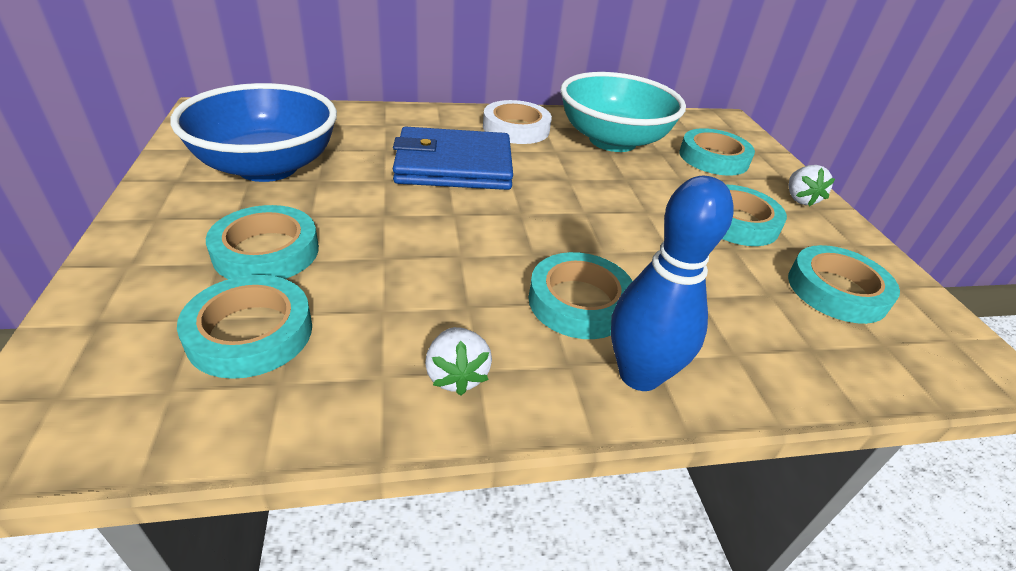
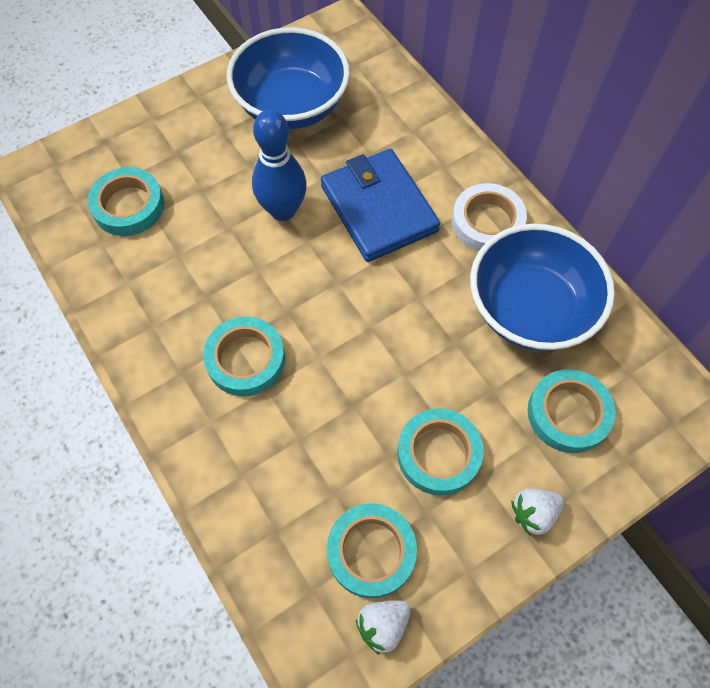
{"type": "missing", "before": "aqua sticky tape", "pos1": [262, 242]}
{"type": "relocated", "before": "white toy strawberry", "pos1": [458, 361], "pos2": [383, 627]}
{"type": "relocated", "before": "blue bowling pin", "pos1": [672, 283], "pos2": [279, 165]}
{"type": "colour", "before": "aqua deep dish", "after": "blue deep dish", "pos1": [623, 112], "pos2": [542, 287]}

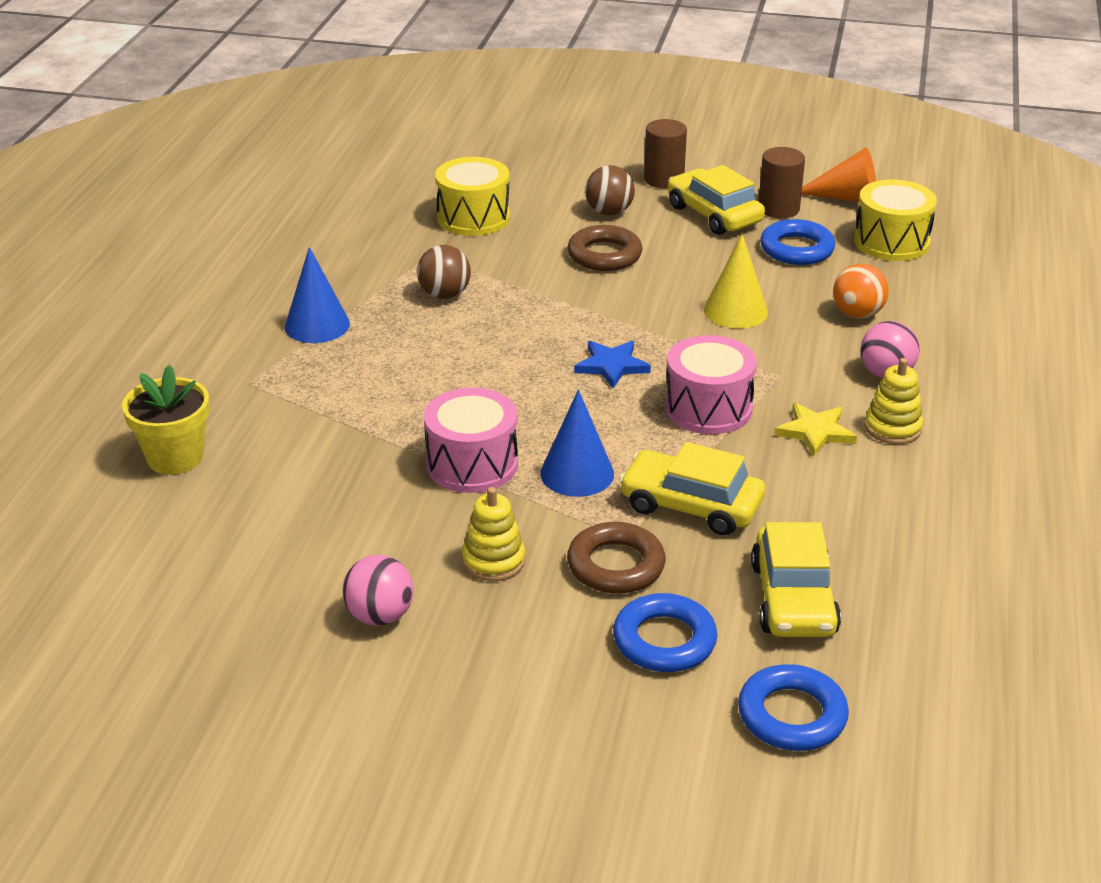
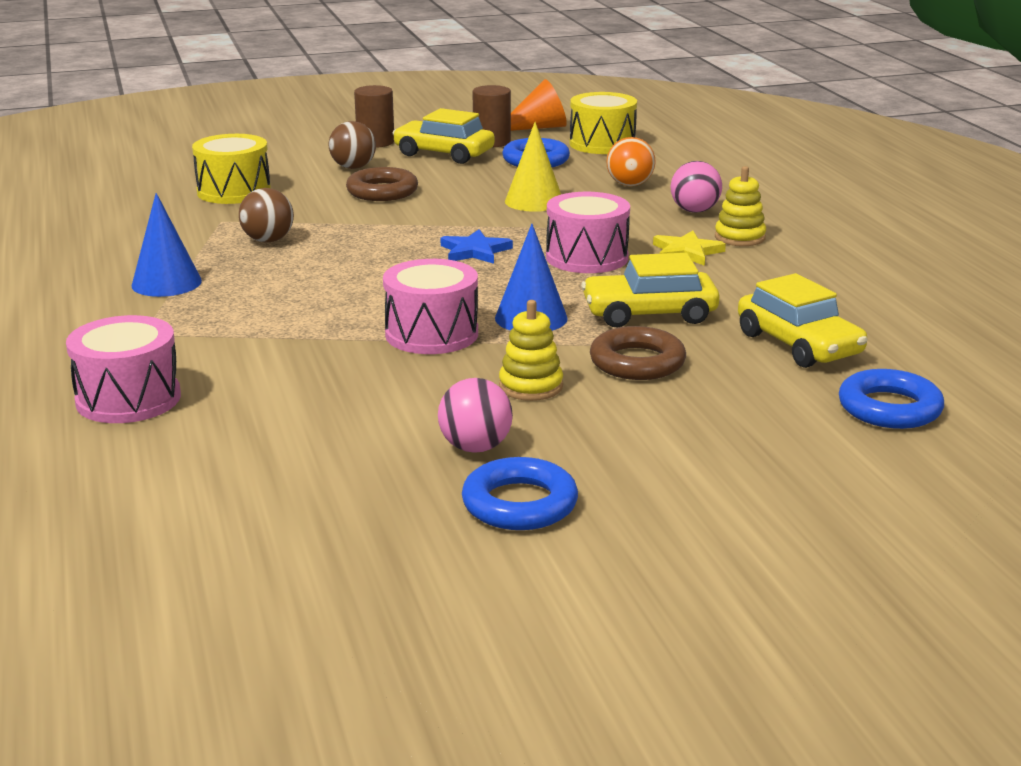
{"type": "relocated", "before": "blue torus", "pos1": [665, 632], "pos2": [520, 493]}
{"type": "exchanged", "before": "yellow potted plant", "after": "rosy drum", "pos1": [166, 420], "pos2": [123, 369]}

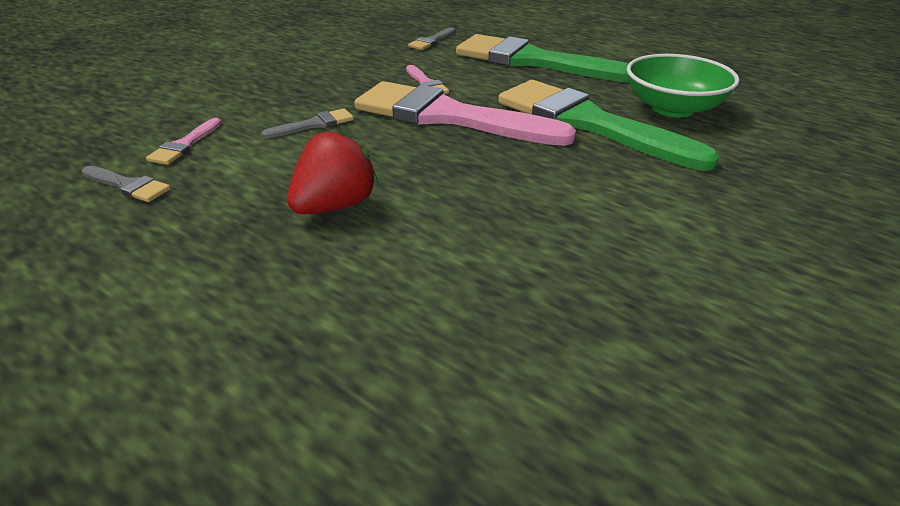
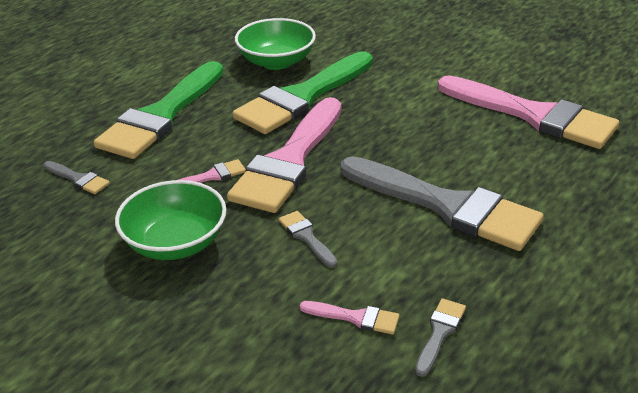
{"type": "appeared", "after": "leaf-green deep dish", "pos2": [171, 220]}
{"type": "appeared", "after": "rosy paint brush", "pos2": [528, 112]}
{"type": "exchanged", "before": "scarlet toy strawberry", "after": "gray paint brush", "pos1": [332, 172], "pos2": [442, 203]}

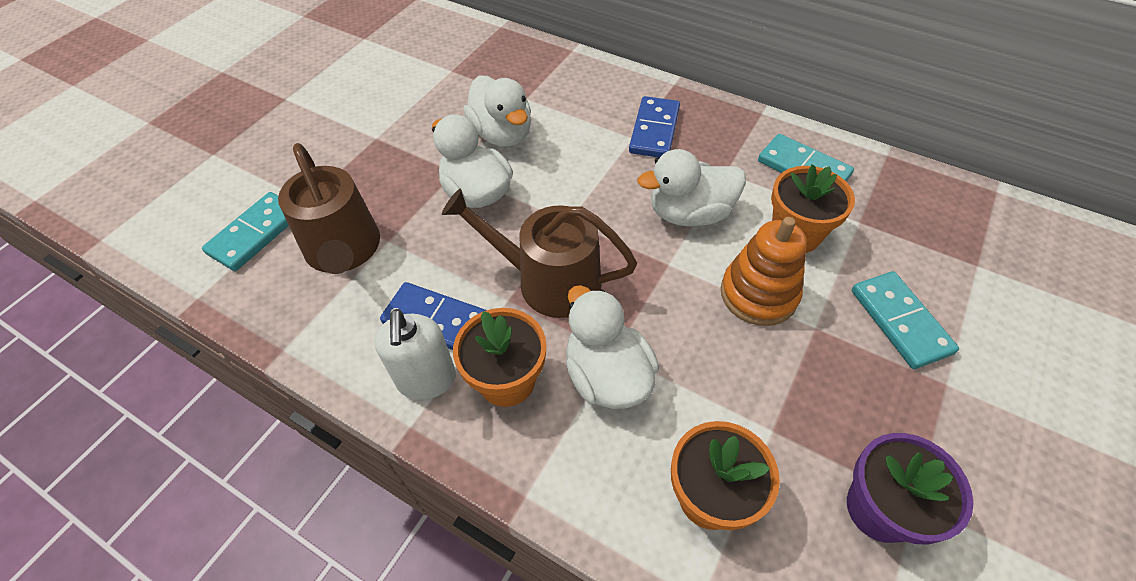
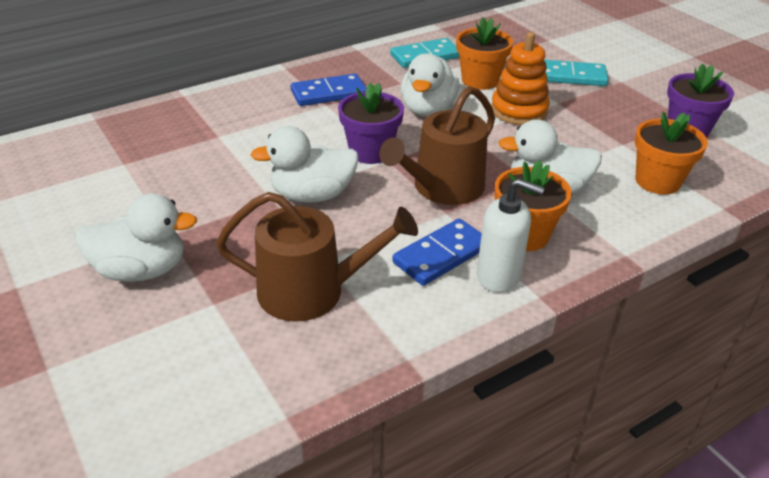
{"type": "missing", "before": "aqua domino piece", "pos1": [245, 231]}
{"type": "appeared", "after": "violet potted plant", "pos2": [371, 123]}
{"type": "relocated", "before": "white rubber duck", "pos1": [497, 111], "pos2": [136, 237]}
{"type": "spun", "before": "blue domino piece", "pos1": [654, 127], "pos2": [329, 90], "turn": -60}

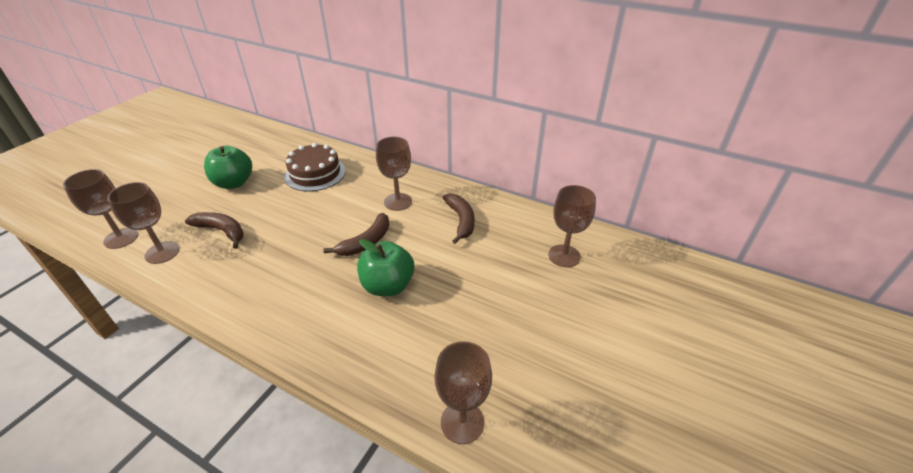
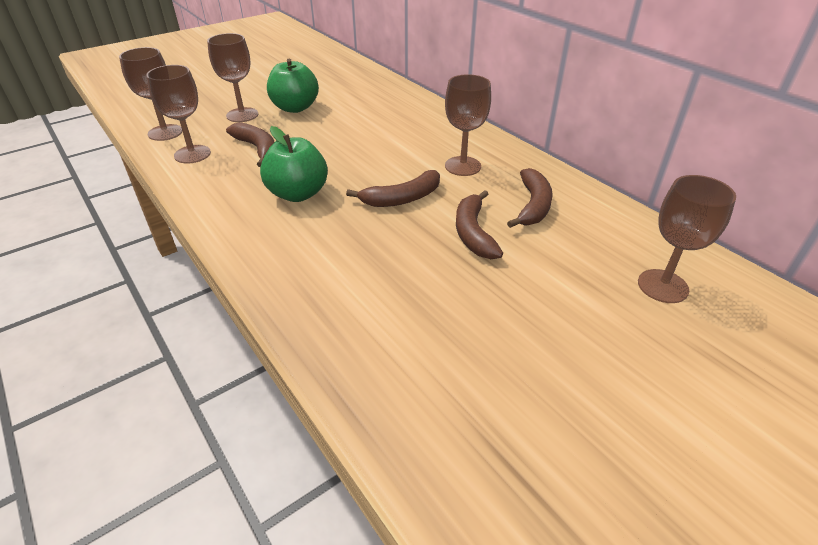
{"type": "missing", "before": "dark brown layer cake", "pos1": [315, 167]}
{"type": "appeared", "after": "dark brown banana", "pos2": [479, 224]}
{"type": "relocated", "before": "leaf-green apple fruit", "pos1": [386, 267], "pos2": [294, 164]}
{"type": "relocated", "before": "dark brown wine glass", "pos1": [463, 392], "pos2": [232, 77]}

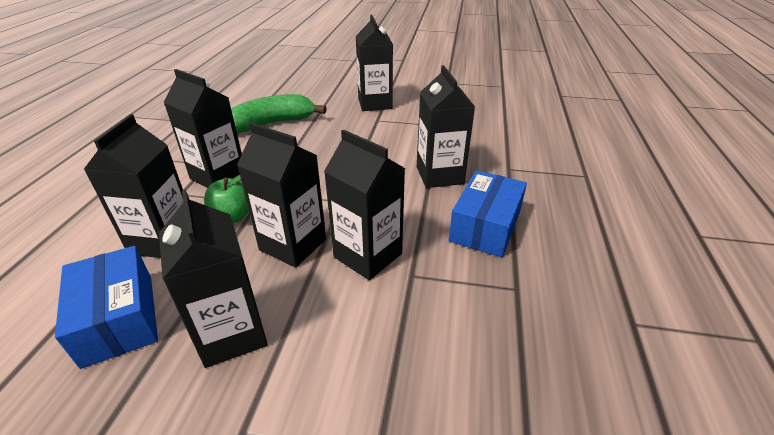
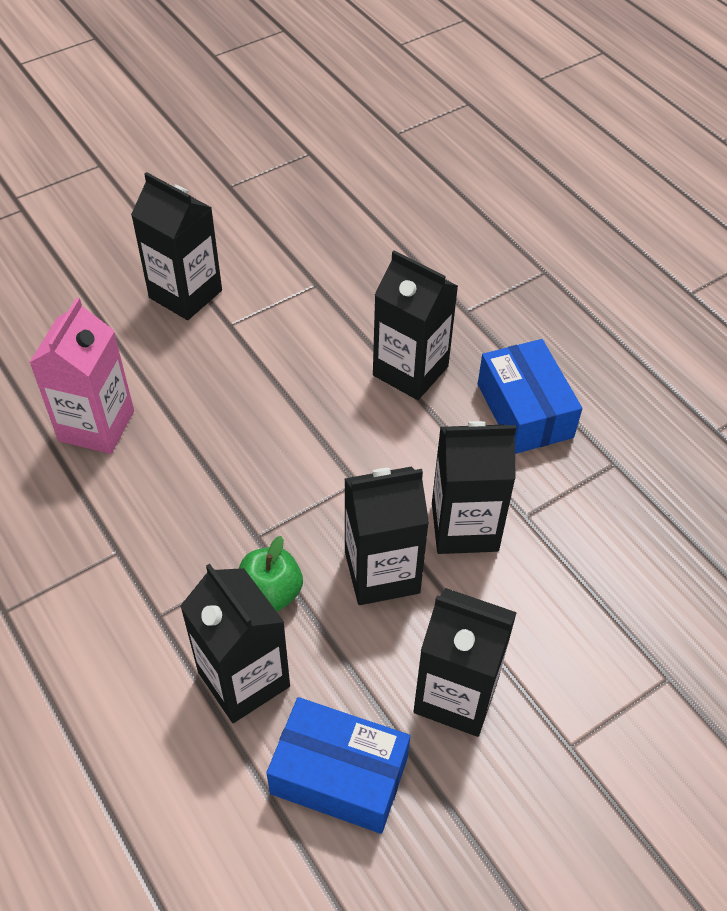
{"type": "missing", "before": "black carton", "pos1": [202, 128]}
{"type": "exchanged", "before": "leaf-green banana", "after": "rosy carton", "pos1": [279, 113], "pos2": [81, 376]}

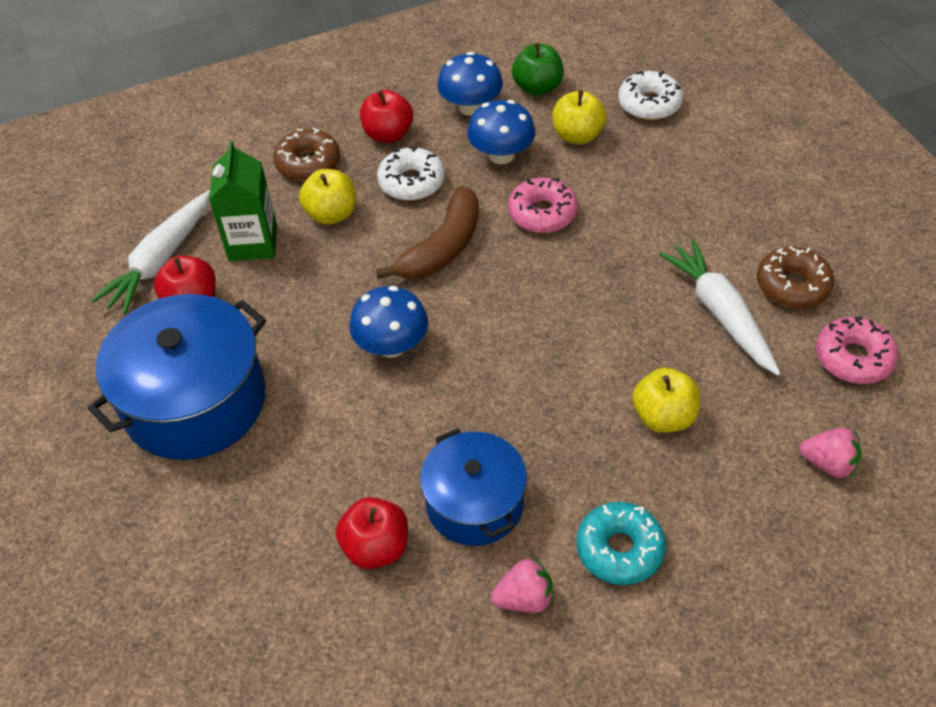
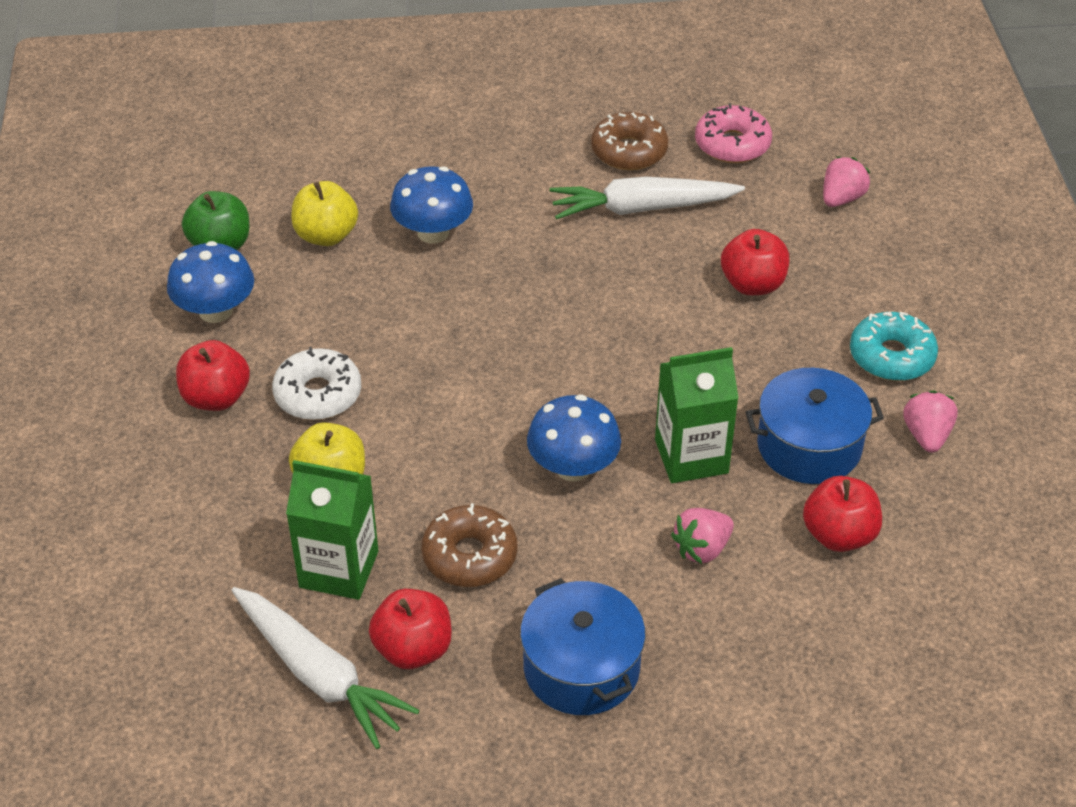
{"type": "missing", "before": "dark brown banana", "pos1": [427, 232]}
{"type": "missing", "before": "rosy glazed donut", "pos1": [543, 205]}
{"type": "missing", "before": "white glazed donut", "pos1": [650, 95]}
{"type": "appeared", "after": "leaf-green carton", "pos2": [697, 415]}
{"type": "appeared", "after": "rosy toy strawberry", "pos2": [702, 536]}
{"type": "relocated", "before": "dark brown glazed donut", "pos1": [306, 154], "pos2": [469, 545]}
{"type": "relocated", "before": "blue mushroom", "pos1": [501, 132], "pos2": [431, 205]}
{"type": "colour", "before": "yellow apple fruit", "after": "scarlet apple fruit", "pos1": [666, 400], "pos2": [755, 262]}
{"type": "size", "before": "blue pot", "pos1": [177, 377], "pos2": [583, 646], "scale": 0.63}

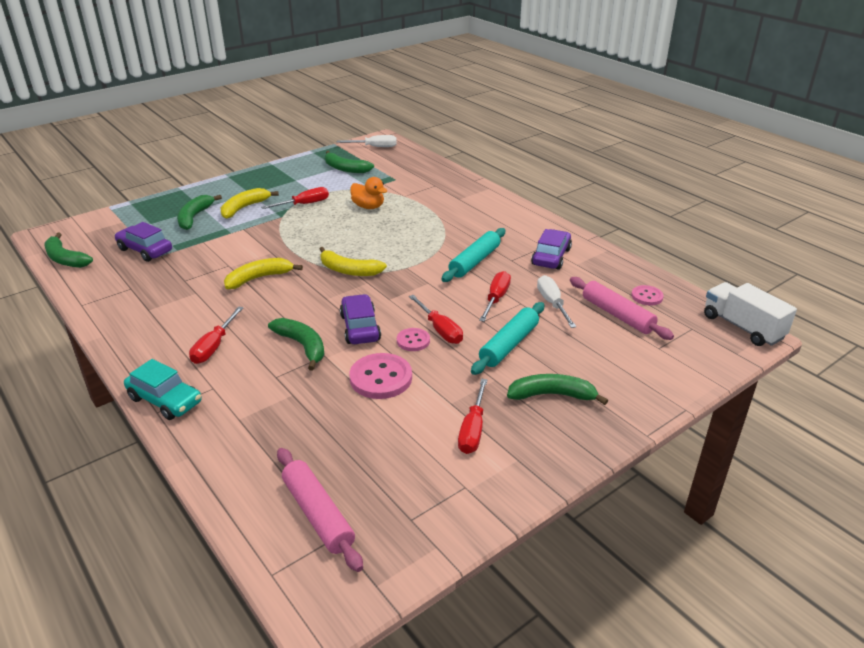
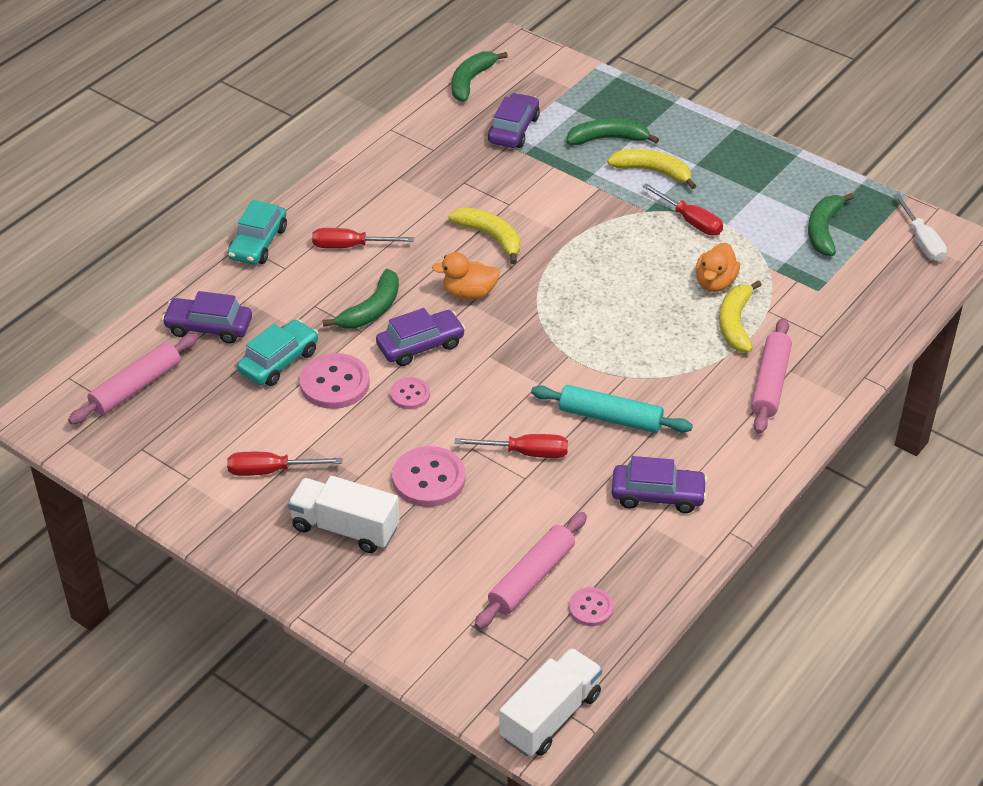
{"type": "missing", "before": "scarlet screwdriver", "pos1": [436, 319]}
{"type": "missing", "before": "white screwdriver", "pos1": [556, 301]}
{"type": "appeared", "after": "violet toy car", "pos2": [207, 317]}
{"type": "appeared", "after": "aqua toy car", "pos2": [277, 352]}
{"type": "appeared", "after": "bright orange rubber duck", "pos2": [466, 276]}
{"type": "appeared", "after": "rosy dough roller", "pos2": [771, 376]}
{"type": "relocated", "before": "yellow banana", "pos1": [353, 261], "pos2": [740, 316]}
{"type": "exchanged", "before": "aqua dough roller", "after": "rosy shirt button", "pos1": [507, 338], "pos2": [429, 476]}
{"type": "exchanged", "before": "leaf-green banana", "after": "white toy truck", "pos1": [557, 389], "pos2": [344, 514]}

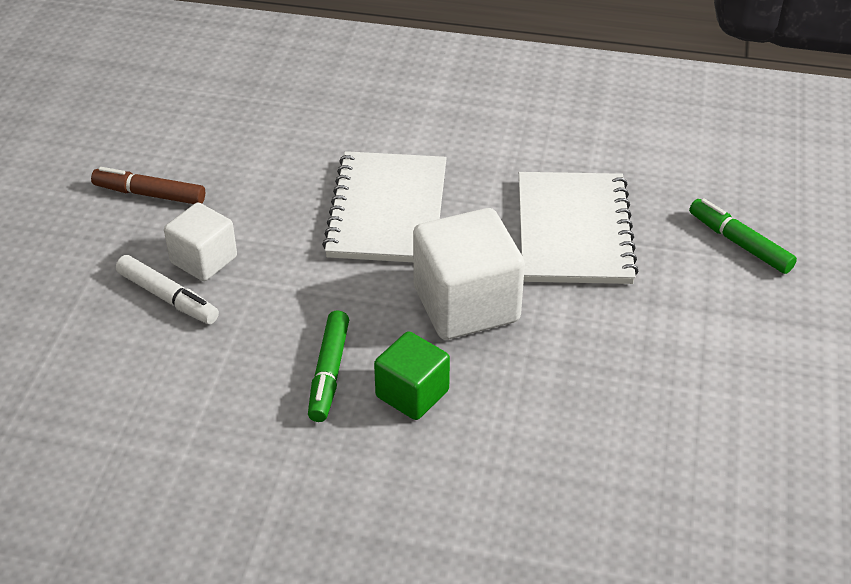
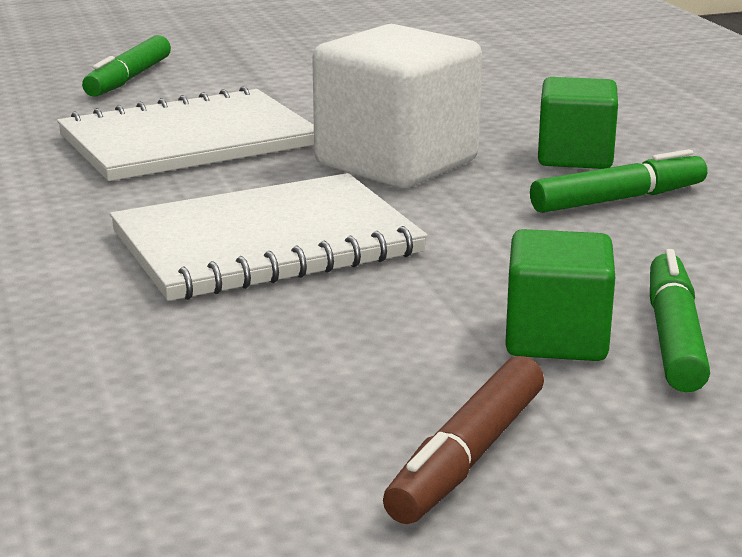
{"type": "colour", "before": "white felt pen", "after": "leaf-green felt pen", "pos1": [167, 289], "pos2": [680, 321]}
{"type": "colour", "before": "white solid cube", "after": "leaf-green solid cube", "pos1": [200, 241], "pos2": [560, 295]}
{"type": "spun", "before": "dark brown felt pen", "pos1": [148, 185], "pos2": [463, 440], "turn": 45}

